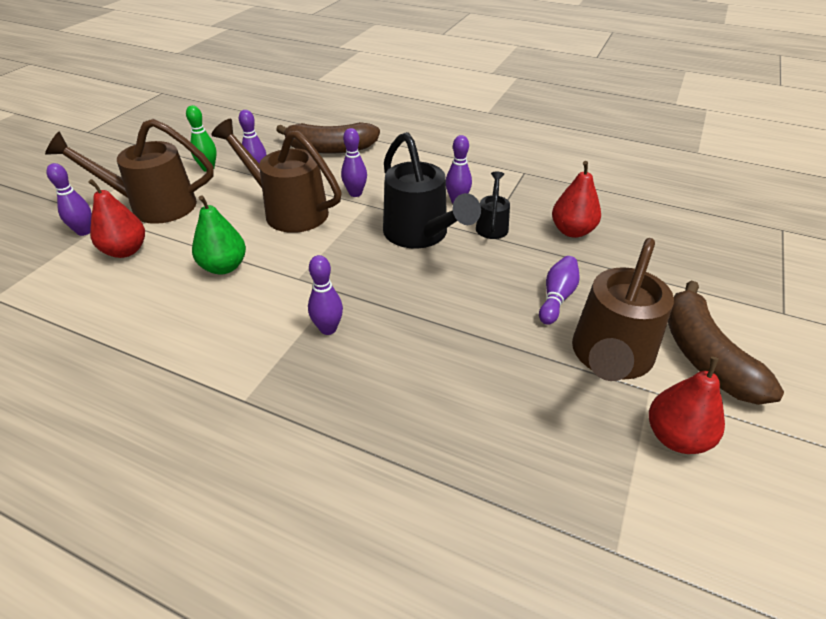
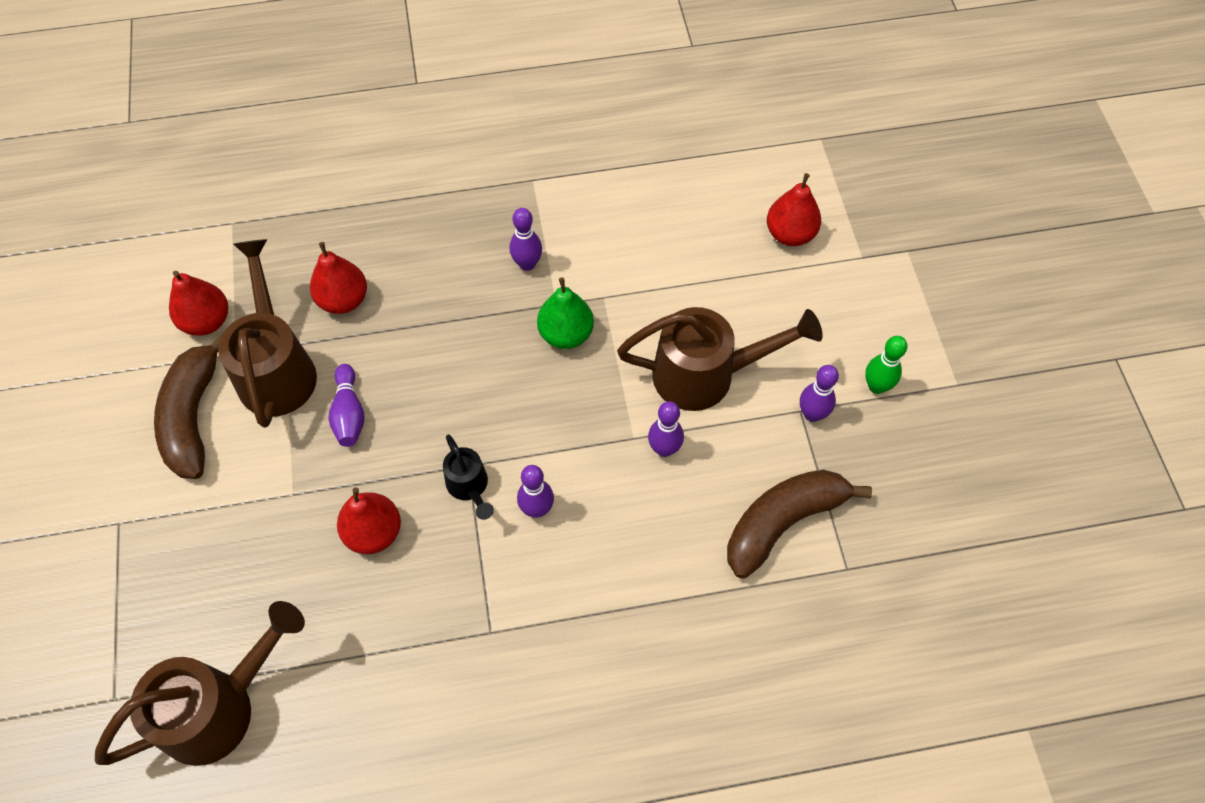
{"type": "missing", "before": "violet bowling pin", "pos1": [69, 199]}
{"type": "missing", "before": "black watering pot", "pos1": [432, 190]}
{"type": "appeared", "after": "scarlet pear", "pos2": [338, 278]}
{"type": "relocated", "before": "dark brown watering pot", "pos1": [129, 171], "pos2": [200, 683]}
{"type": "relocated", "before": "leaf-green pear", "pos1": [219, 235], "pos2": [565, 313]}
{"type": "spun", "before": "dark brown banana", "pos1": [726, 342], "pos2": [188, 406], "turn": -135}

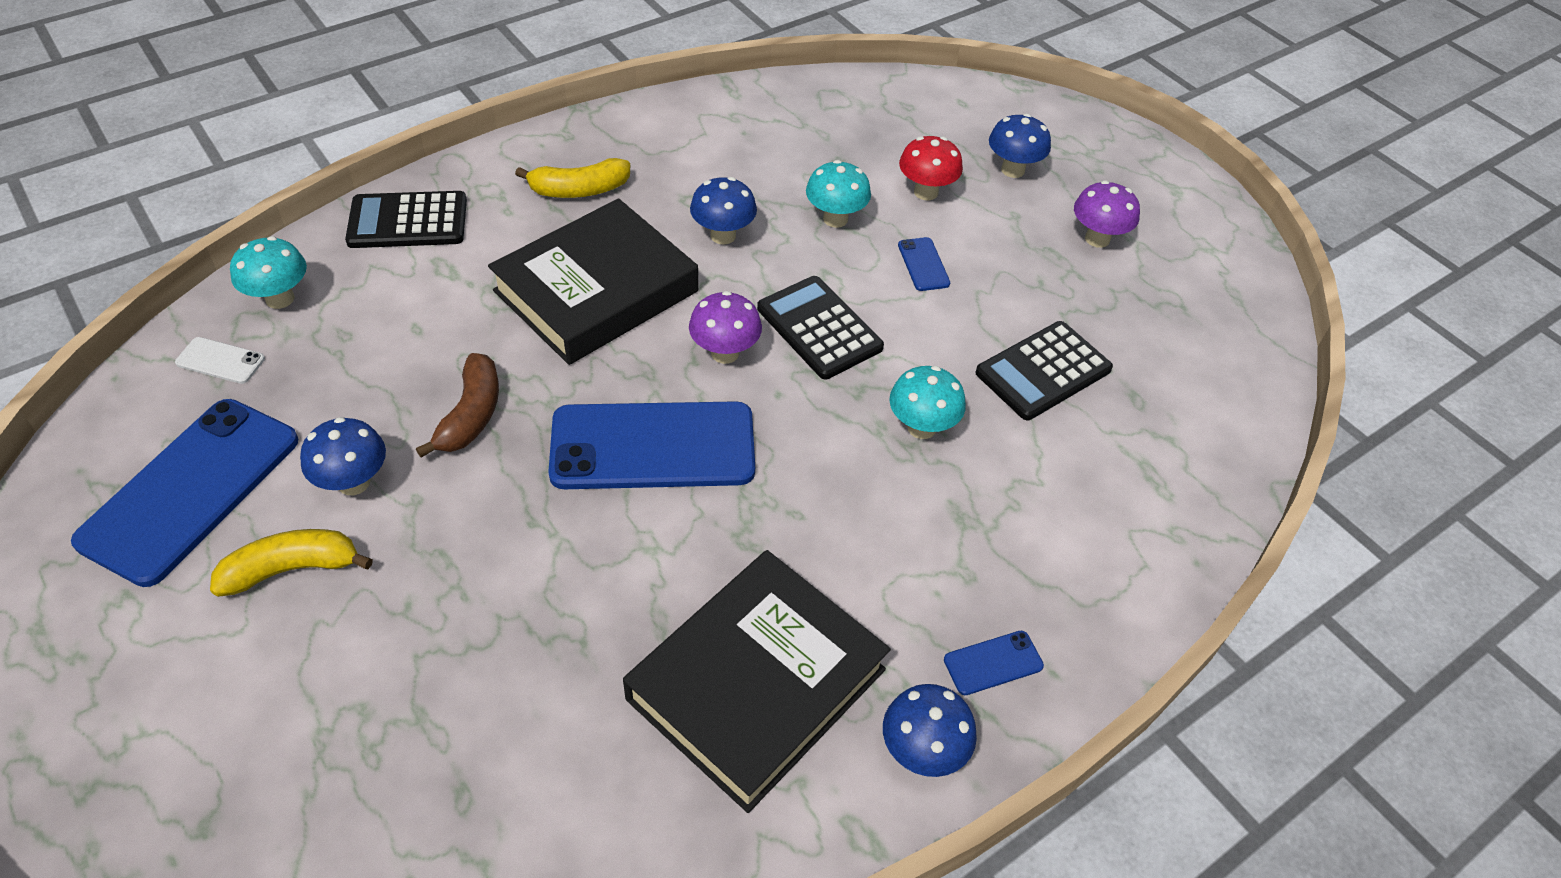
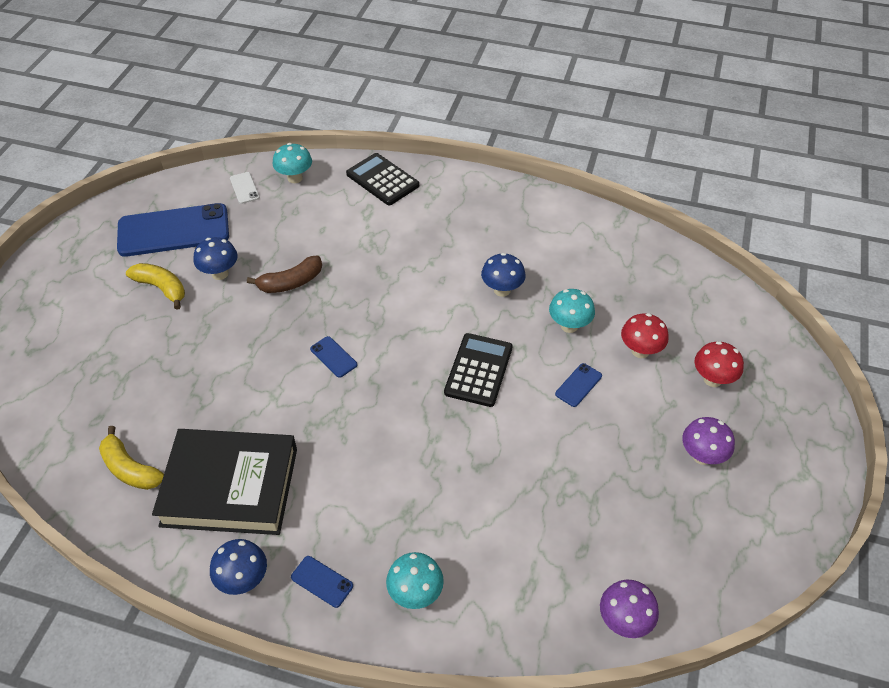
{"type": "missing", "before": "black book", "pos1": [593, 281]}
{"type": "missing", "before": "black adding machine", "pos1": [1044, 370]}
{"type": "relocated", "before": "yellow banana", "pos1": [572, 178], "pos2": [131, 458]}
{"type": "relocated", "before": "violet mushroom", "pos1": [725, 327], "pos2": [629, 609]}
{"type": "relocated", "before": "aqua mushroom", "pos1": [927, 402], "pos2": [415, 580]}
{"type": "colour", "before": "blue mushroom", "after": "scarlet mushroom", "pos1": [1020, 146], "pos2": [719, 364]}
{"type": "size", "before": "blue smartphone", "pos1": [651, 445], "pos2": [333, 357], "scale": 0.41}

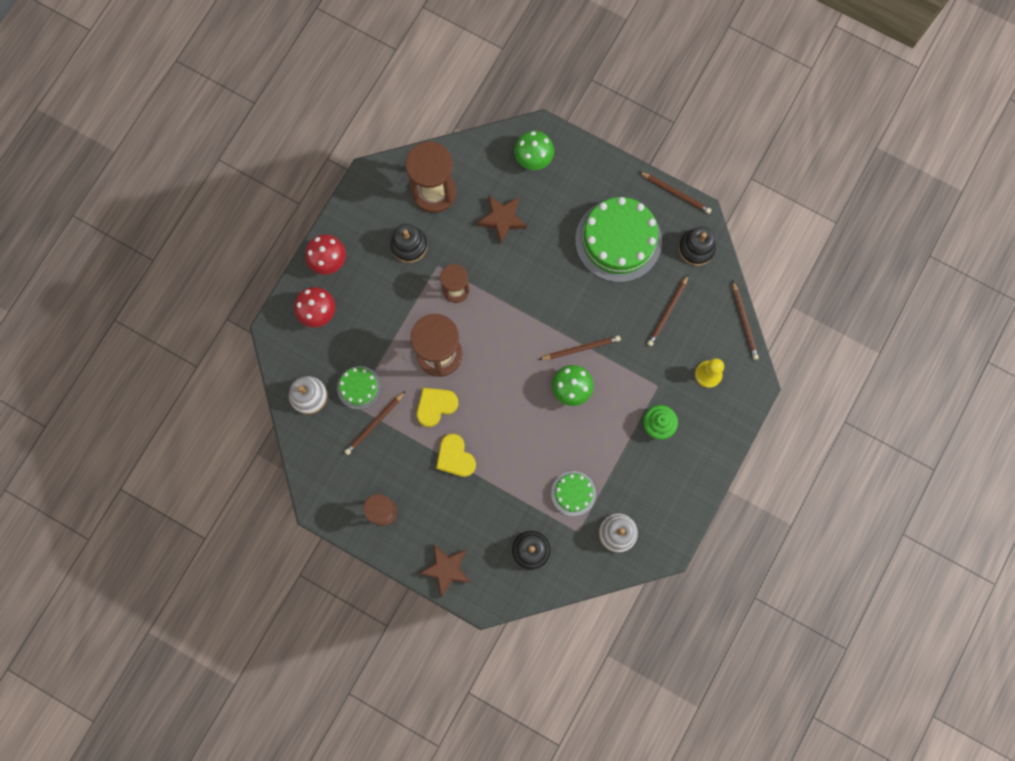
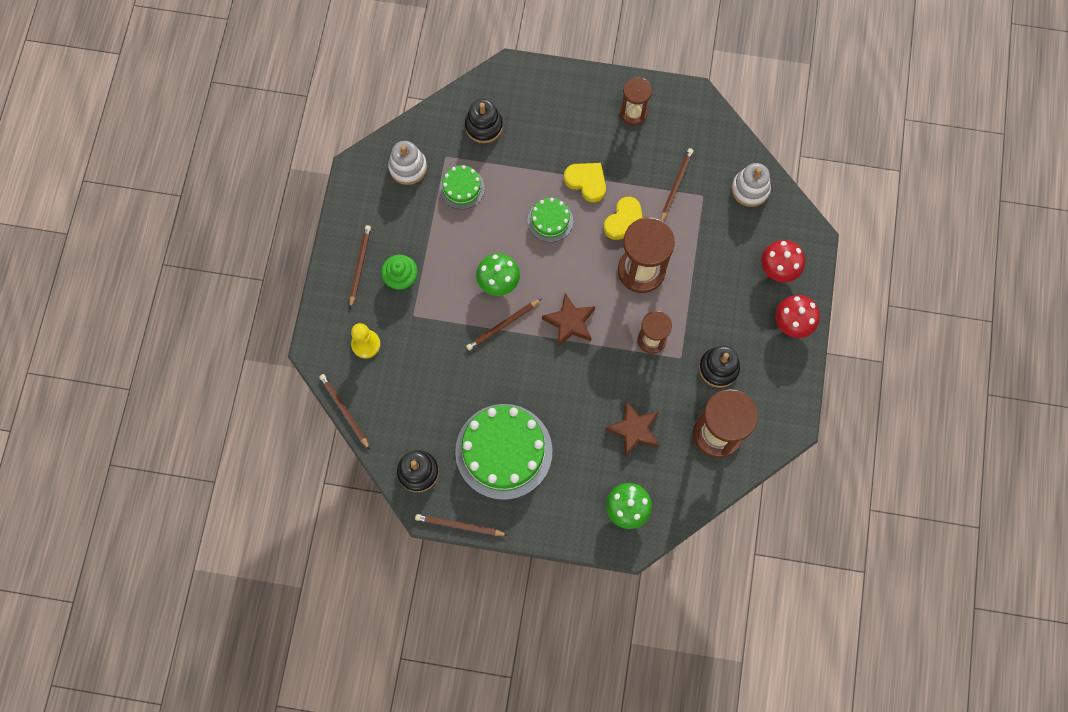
{"type": "relocated", "before": "leaf-green layer cake", "pos1": [359, 388], "pos2": [550, 220]}
{"type": "relocated", "before": "dark brown star", "pos1": [444, 570], "pos2": [568, 320]}
{"type": "relocated", "before": "dark brown pencil", "pos1": [668, 310], "pos2": [360, 267]}

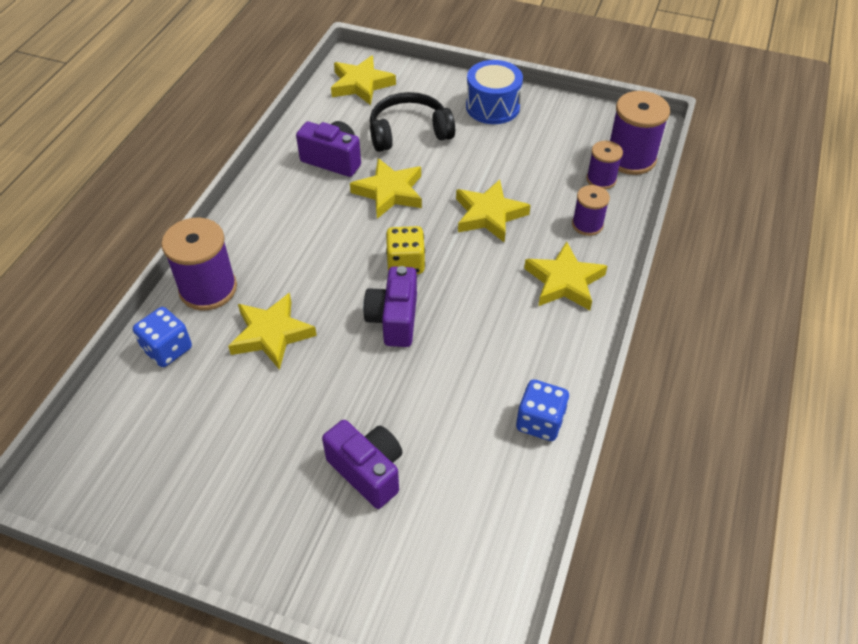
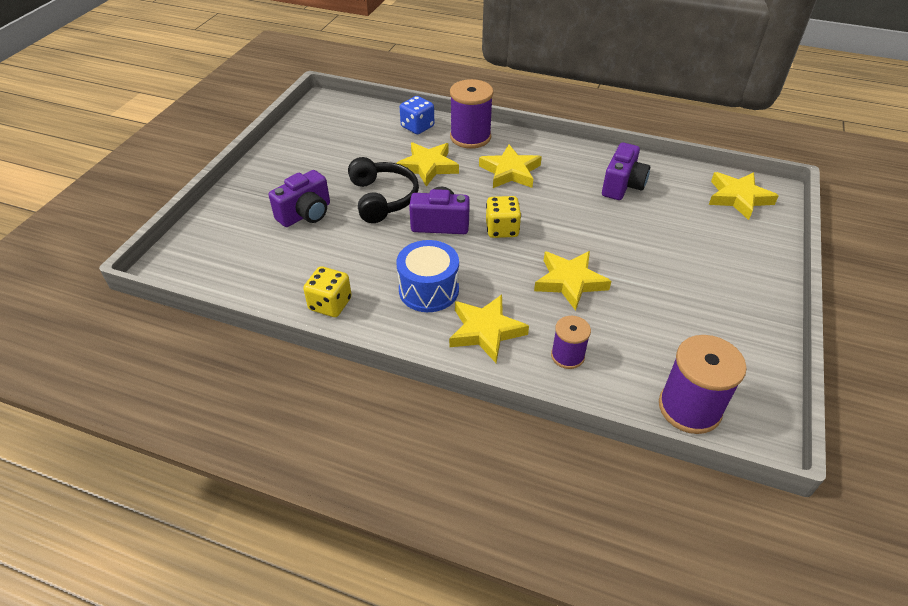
{"type": "missing", "before": "violet spool", "pos1": [604, 165]}
{"type": "relocated", "before": "yellow star", "pos1": [386, 188], "pos2": [510, 166]}
{"type": "relocated", "before": "black over-ear headphones", "pos1": [412, 122], "pos2": [383, 190]}
{"type": "relocated", "before": "blue drum", "pos1": [494, 92], "pos2": [427, 276]}
{"type": "colour", "before": "blue die", "after": "yellow die", "pos1": [542, 410], "pos2": [327, 291]}

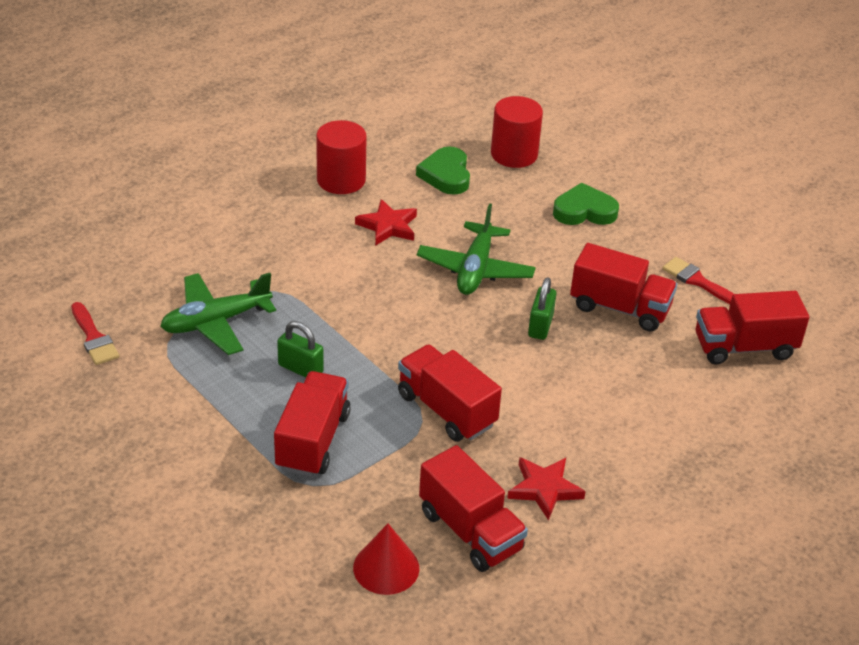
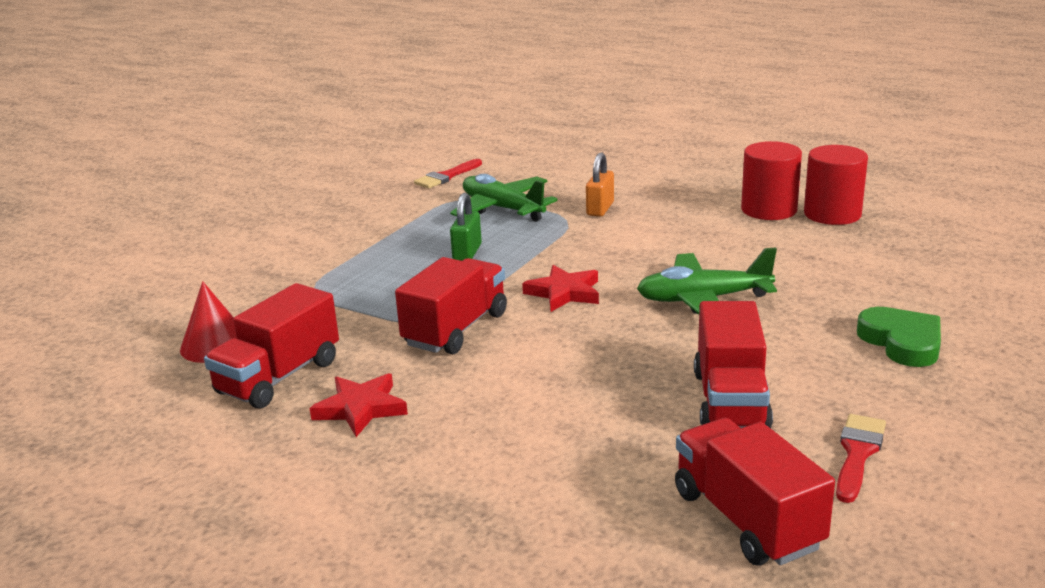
{"type": "missing", "before": "scarlet toy truck", "pos1": [312, 424]}
{"type": "missing", "before": "leaf-green love heart", "pos1": [443, 171]}
{"type": "missing", "before": "leaf-green lock", "pos1": [542, 308]}
{"type": "appeared", "after": "bright orange lock", "pos2": [600, 184]}
{"type": "relocated", "before": "scarlet star", "pos1": [386, 222], "pos2": [560, 288]}
{"type": "relocated", "before": "scarlet solid cylinder", "pos1": [517, 132], "pos2": [836, 185]}

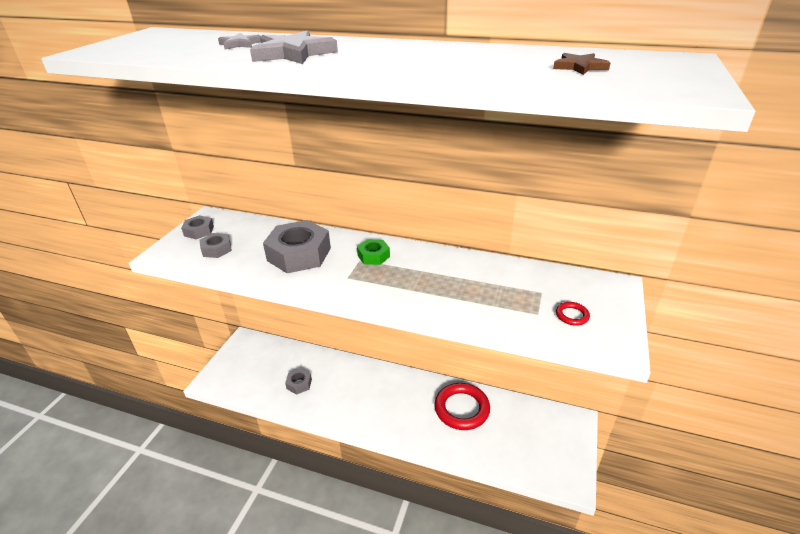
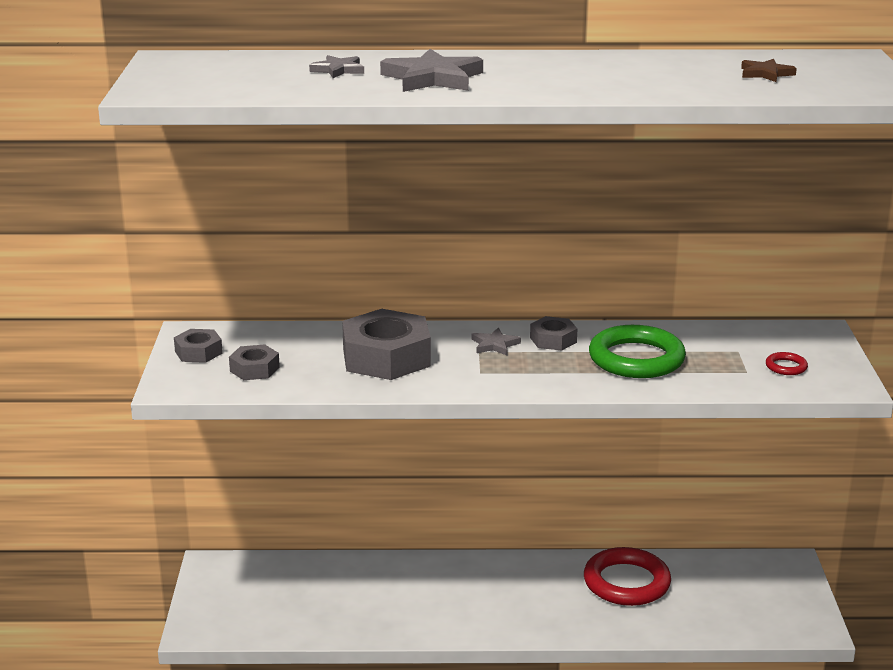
{"type": "appeared", "after": "leaf-green torus", "pos2": [637, 351]}
{"type": "relocated", "before": "gray hexagon nut", "pos1": [298, 381], "pos2": [553, 333]}
{"type": "exchanged", "before": "leaf-green hexagon nut", "after": "gray star", "pos1": [373, 252], "pos2": [496, 341]}

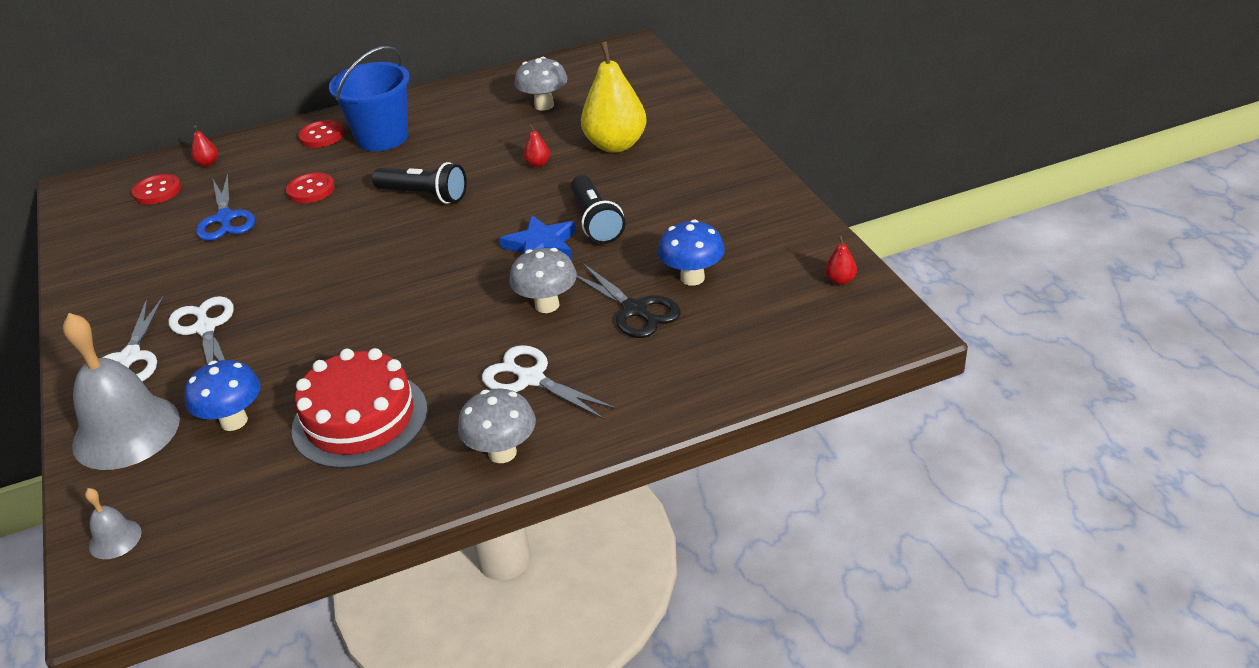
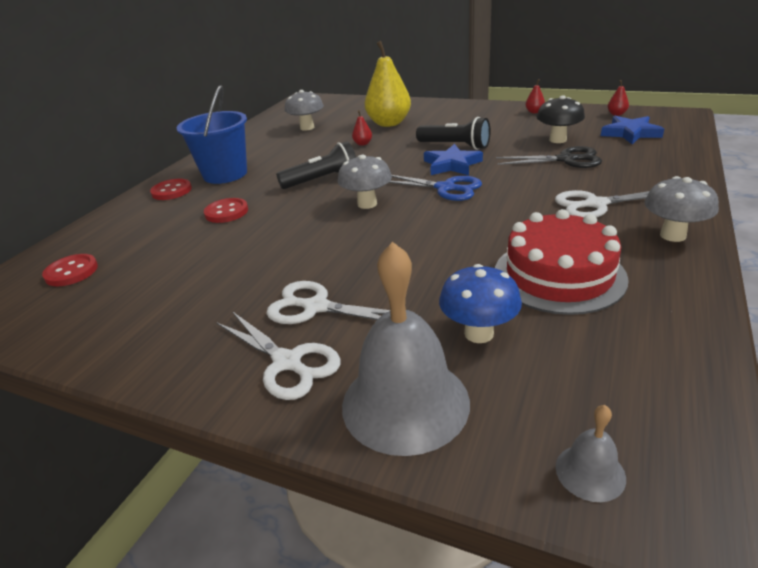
{"type": "appeared", "after": "blue star", "pos2": [632, 130]}
{"type": "relocated", "before": "scarlet pear", "pos1": [204, 146], "pos2": [535, 96]}
{"type": "relocated", "before": "blue scissors", "pos1": [225, 207], "pos2": [435, 188]}
{"type": "relocated", "before": "gray mushroom", "pos1": [543, 280], "pos2": [365, 182]}
{"type": "colour", "before": "blue mushroom", "after": "black mushroom", "pos1": [691, 252], "pos2": [561, 119]}

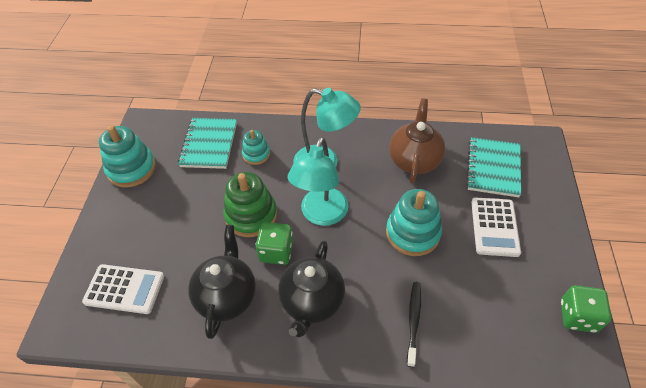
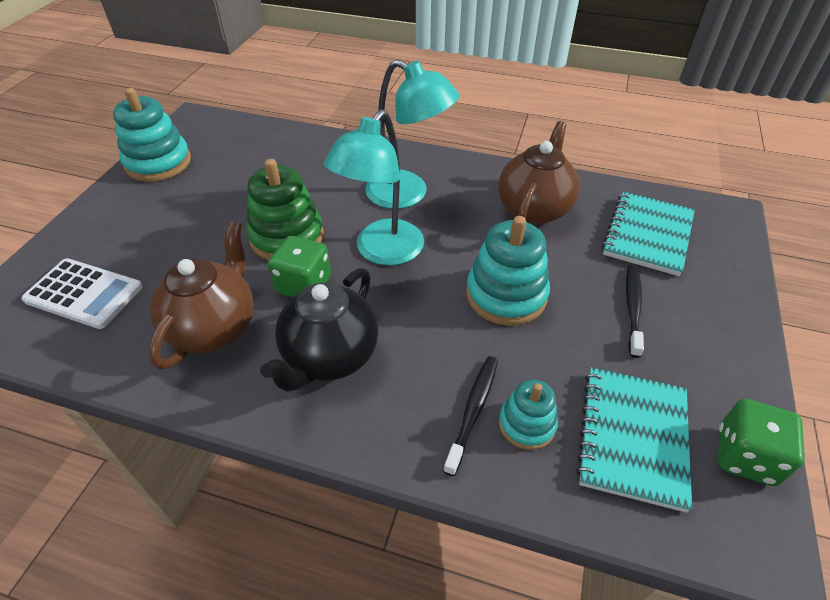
{"type": "relocated", "before": "aqua exercise book", "pos1": [207, 143], "pos2": [634, 440]}
{"type": "relocated", "before": "aqua stacking rings", "pos1": [256, 147], "pos2": [528, 414]}
{"type": "exchanged", "before": "white adding machine", "after": "black toothbrush", "pos1": [496, 227], "pos2": [635, 311]}
{"type": "colour", "before": "black china teapot", "after": "dark brown china teapot", "pos1": [222, 282], "pos2": [201, 296]}

